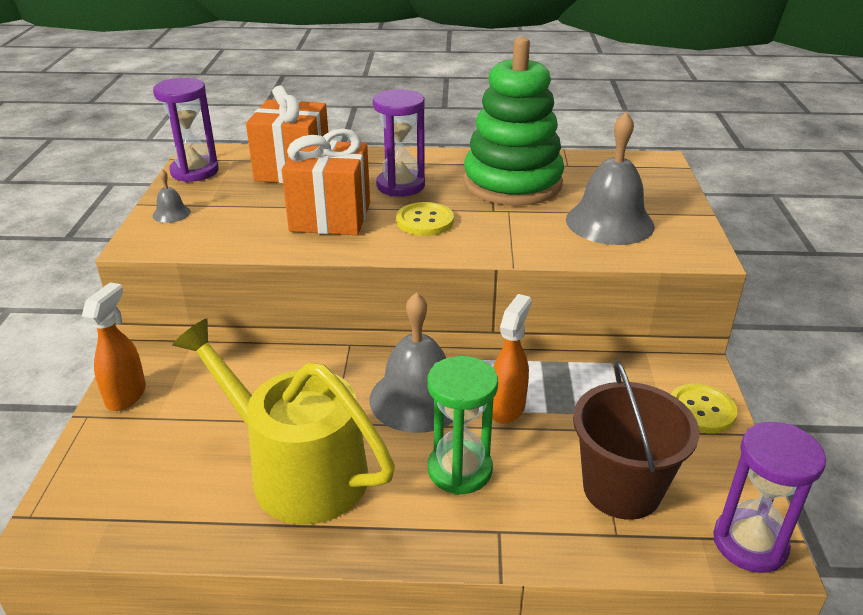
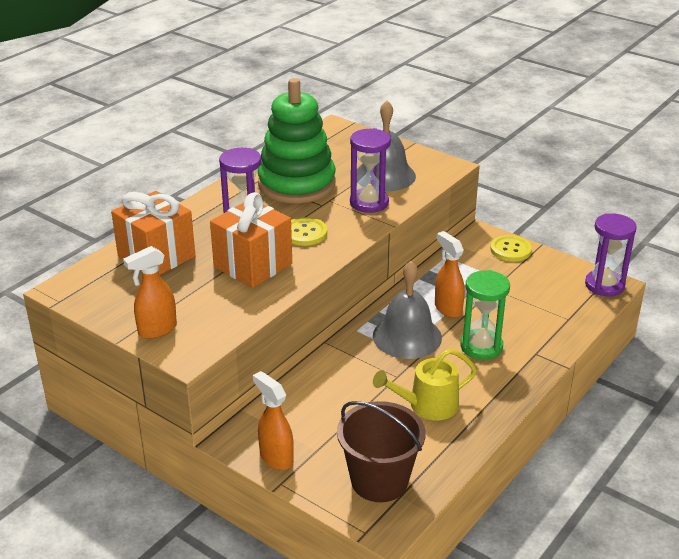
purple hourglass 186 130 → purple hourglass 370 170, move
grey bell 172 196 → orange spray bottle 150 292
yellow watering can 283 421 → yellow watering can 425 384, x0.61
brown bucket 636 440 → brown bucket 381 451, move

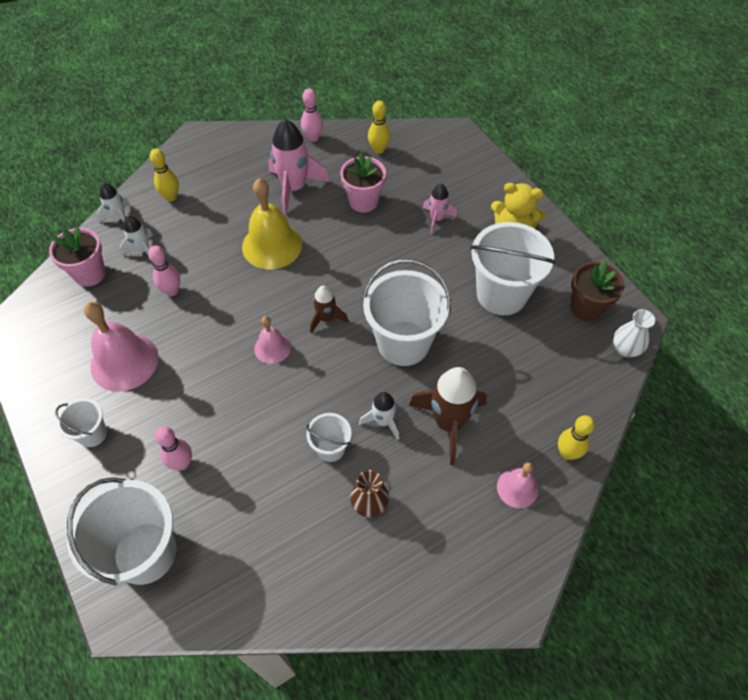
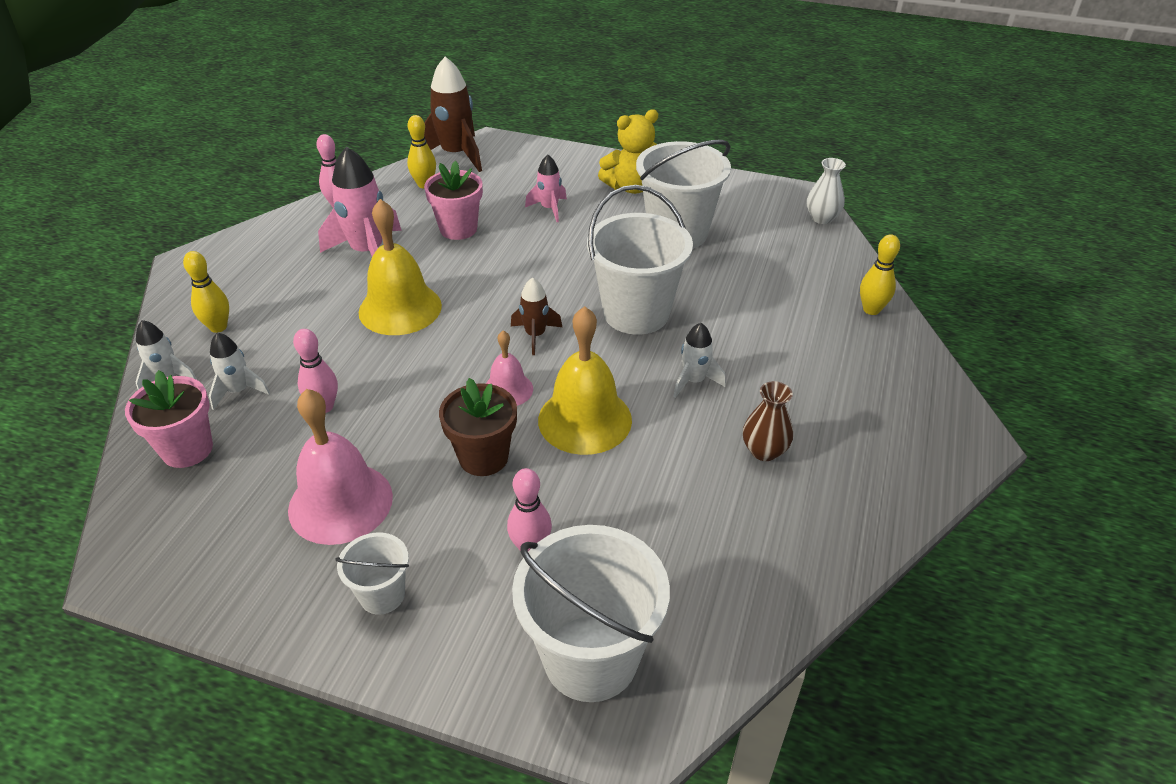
white bucket 329 437 → -
brown rocket 448 416 → brown rocket 453 114, move
pink bell 517 485 → -
brown flower pot 597 290 → brown flower pot 478 427, move
- → yellow bell 585 380

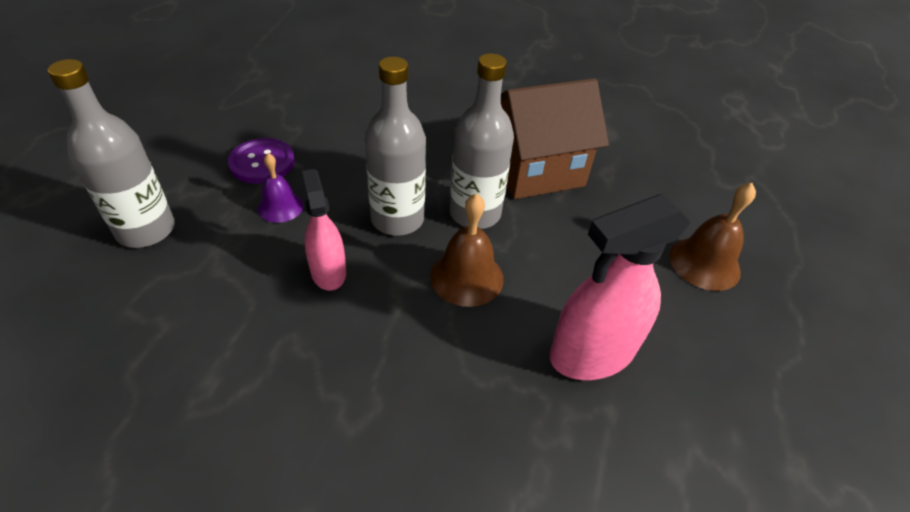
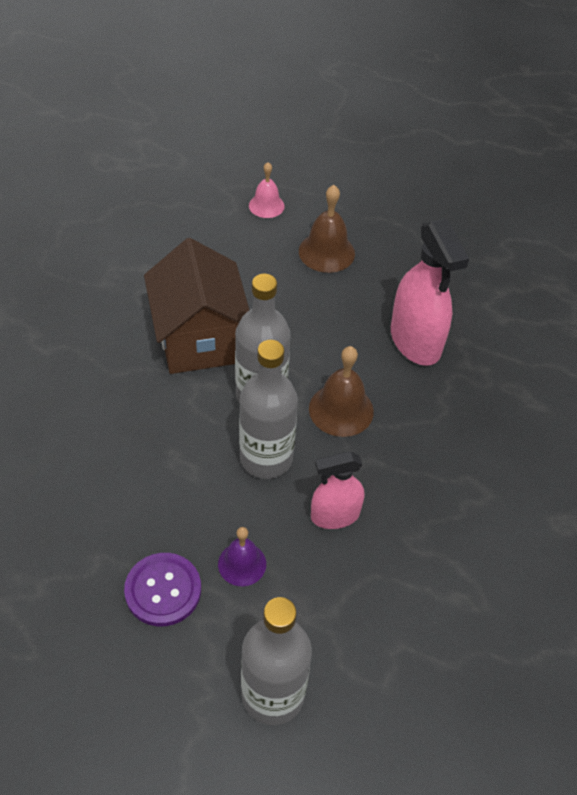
- → pink bell 267 190

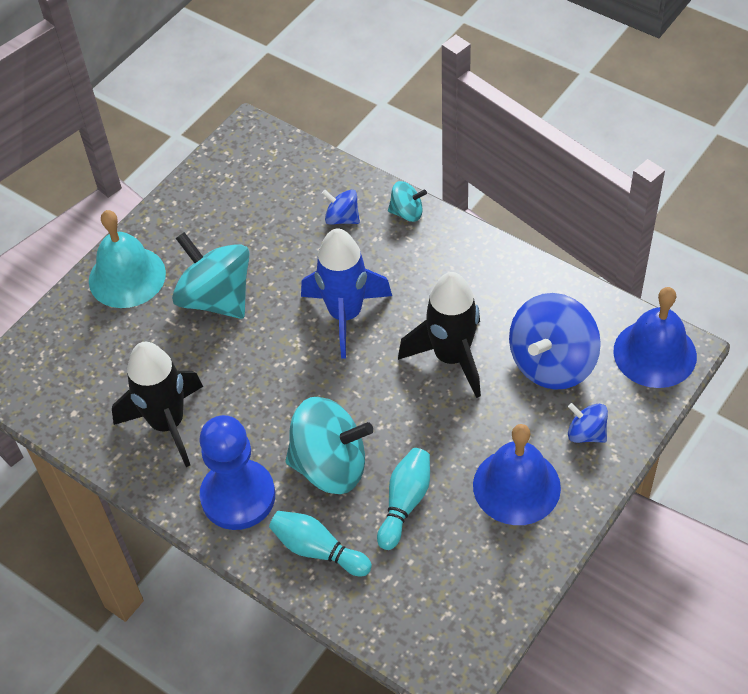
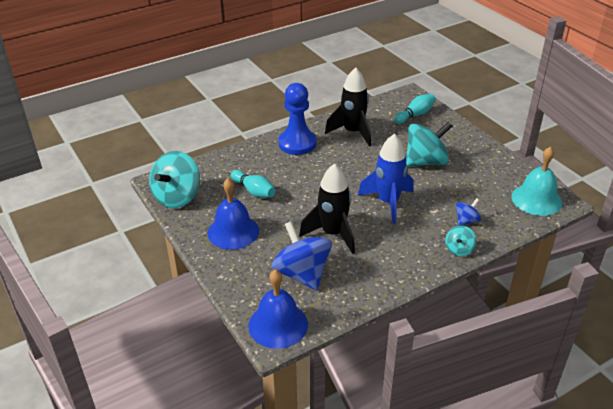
turquoise bell 127 259 → turquoise bell 536 181, move
turquoise bowling pin 320 543 → turquoise bowling pin 415 109, move
turquoise spinning top 329 445 → turquoise spinning top 174 179, move
blue spinning top 588 423 → -

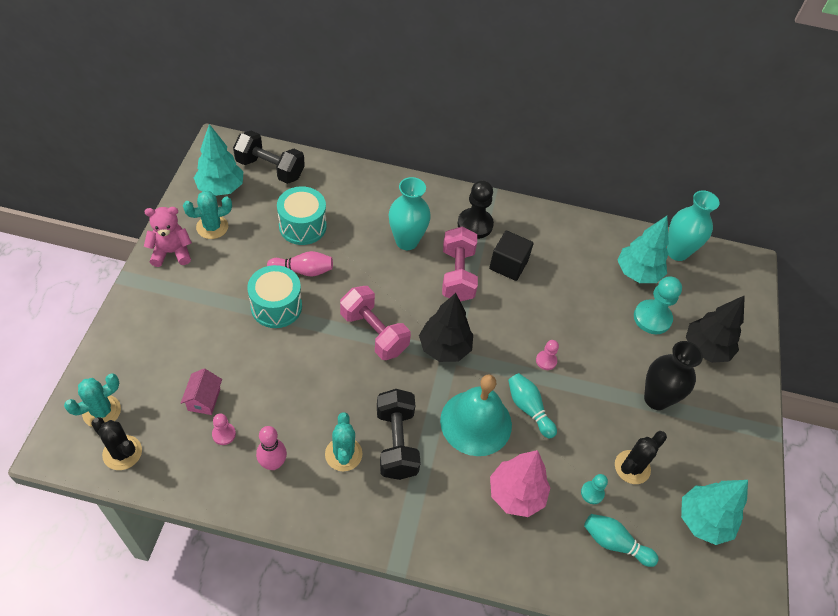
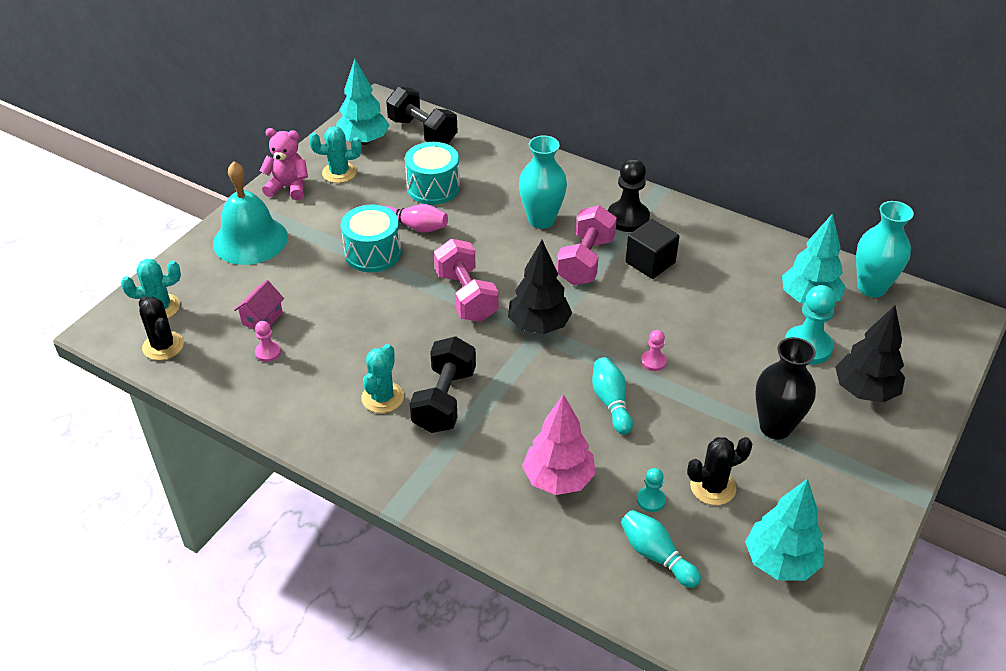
pink bowling pin 271 448 → -
turquoise bell 476 415 → turquoise bell 250 213, move

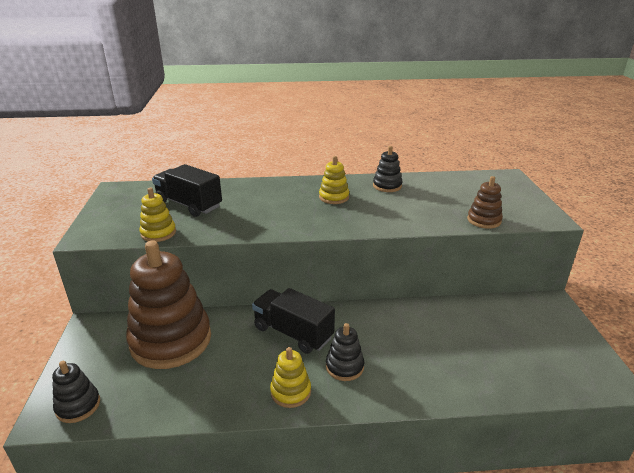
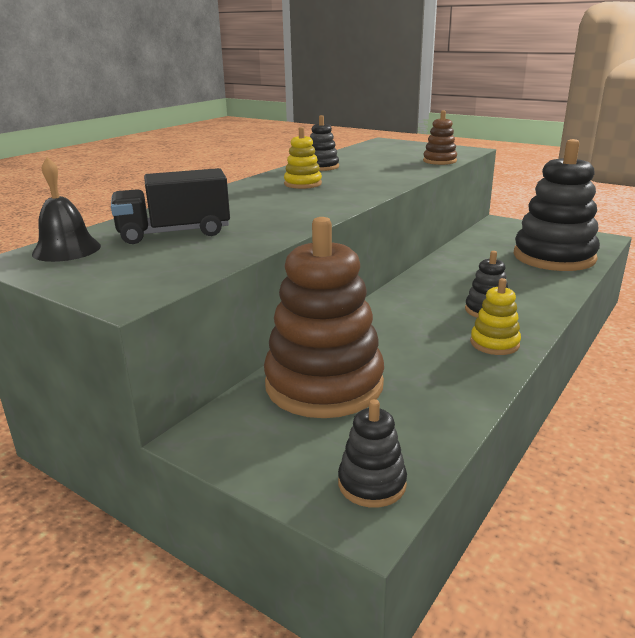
yellow stacking toy 157 215 → -
black truck 293 321 → -
- → black bell 66 209
- → black stacking toy 557 205

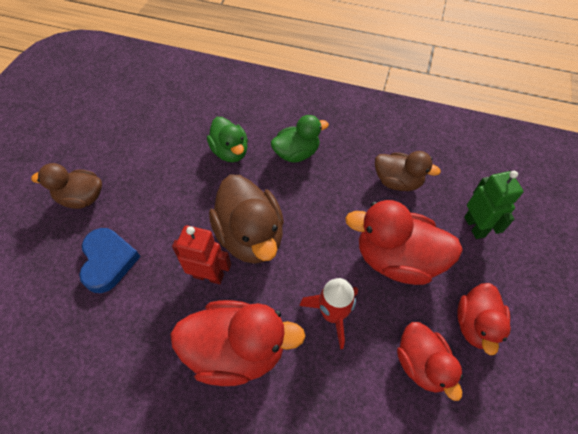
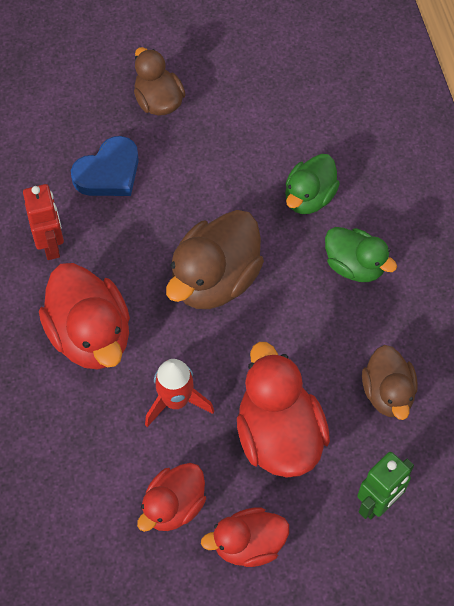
red robot 201 254 → red robot 43 222, move

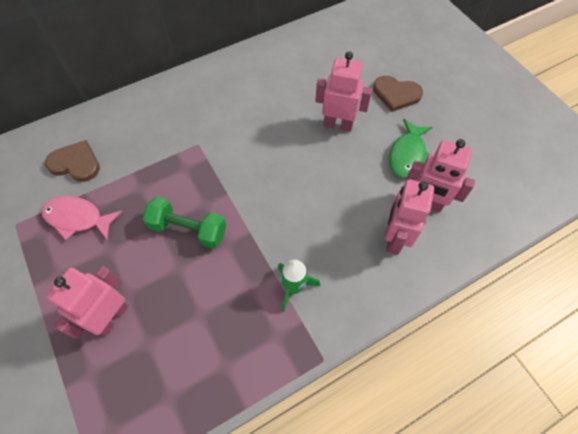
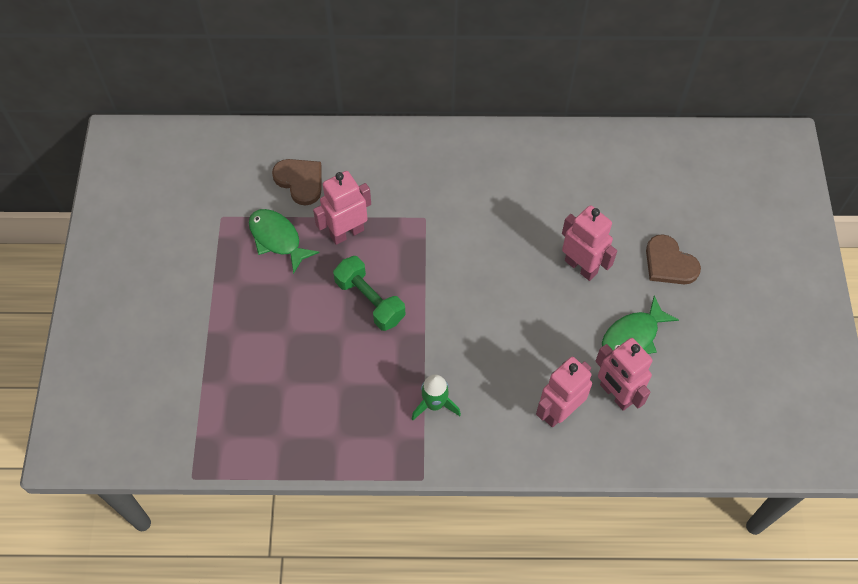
pink fish 81 218 → green fish 284 241
pink robot 87 302 → pink robot 342 208, move

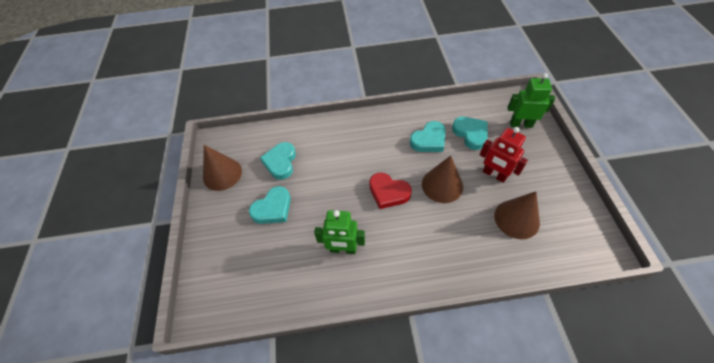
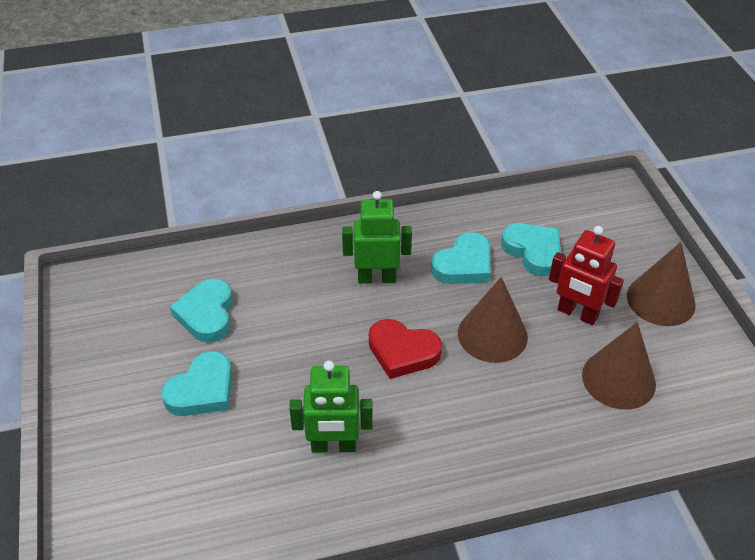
brown cone 222 168 → brown cone 661 284, move
green robot 531 100 → green robot 377 237, move

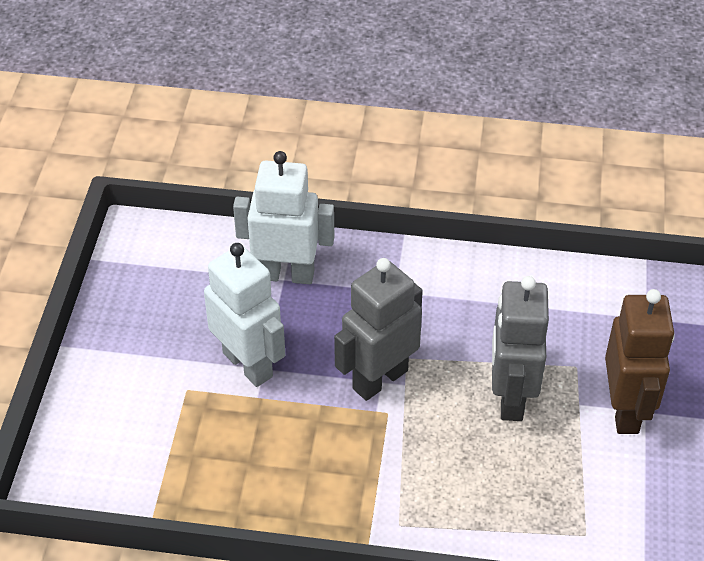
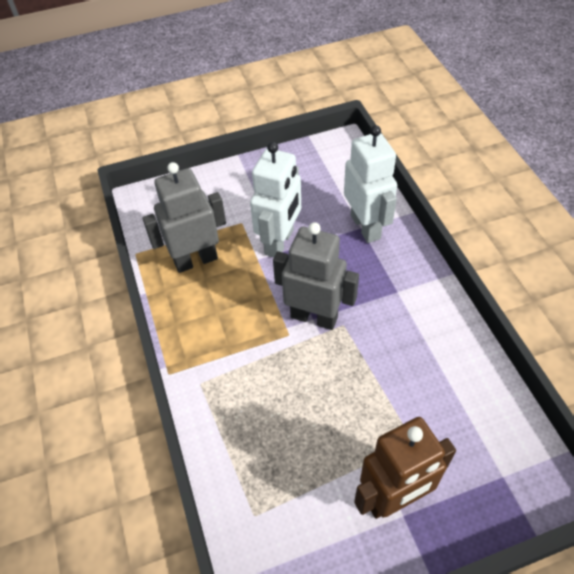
grey robot 520 348 → grey robot 184 217, move

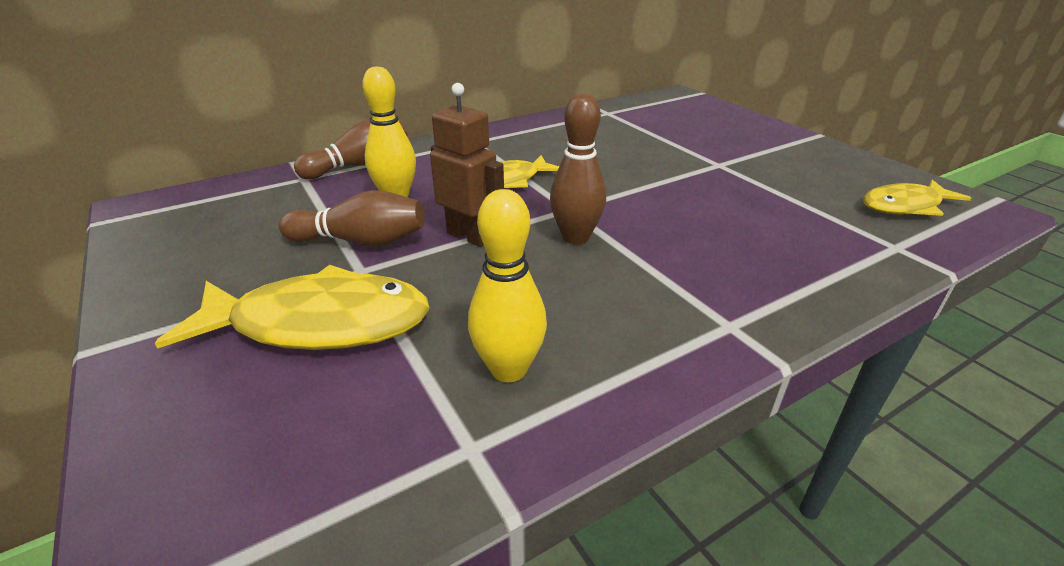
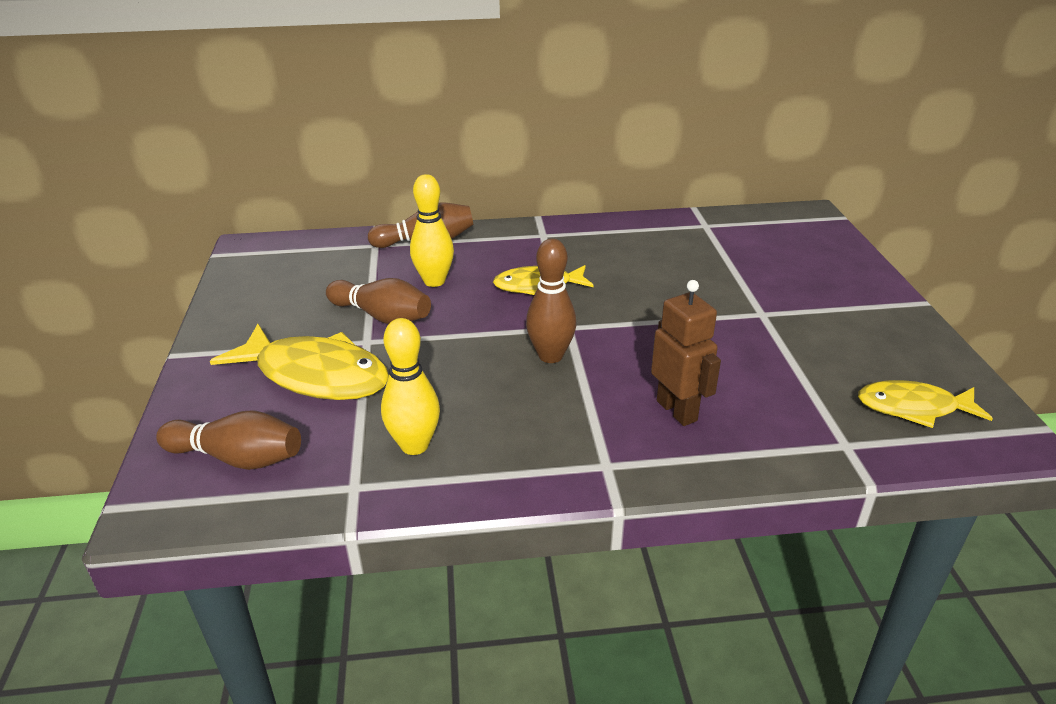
brown robot 467 165 → brown robot 686 353, move
- → brown bowling pin 228 440

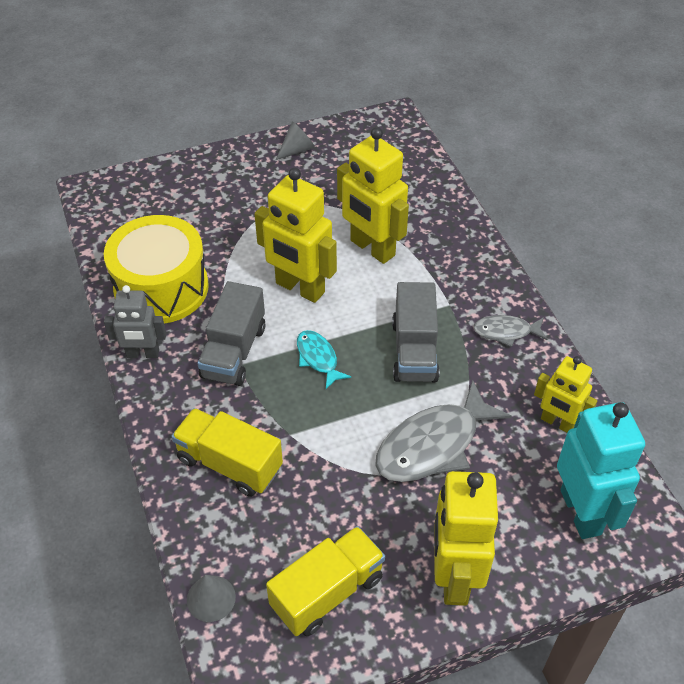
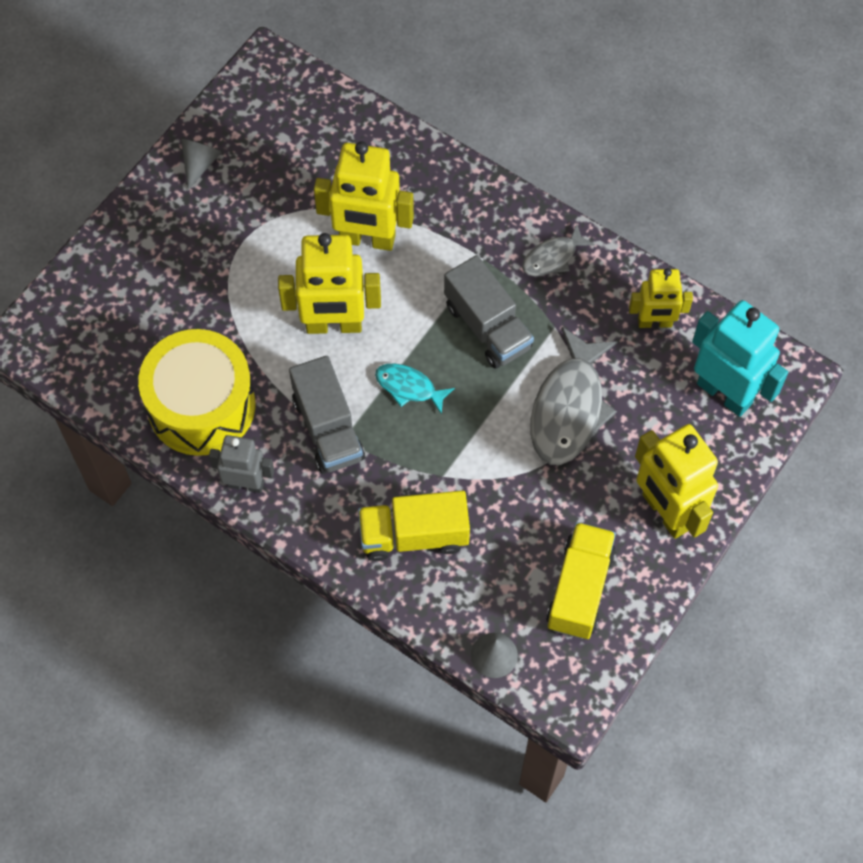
grey robot 135 321 → grey robot 241 464, 135 degrees counterclockwise

